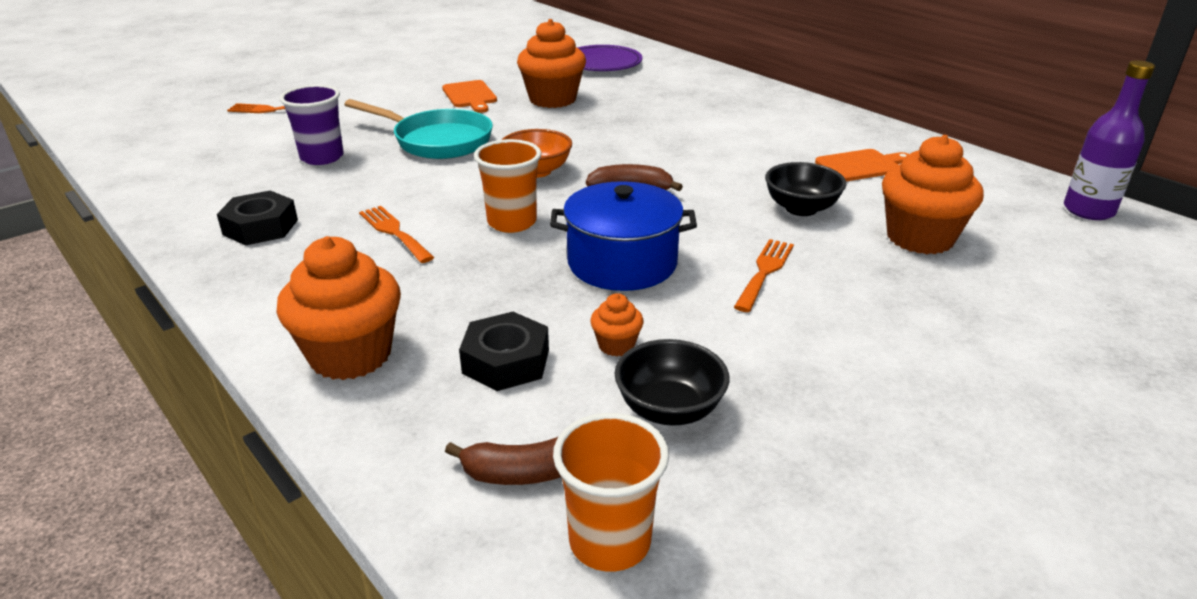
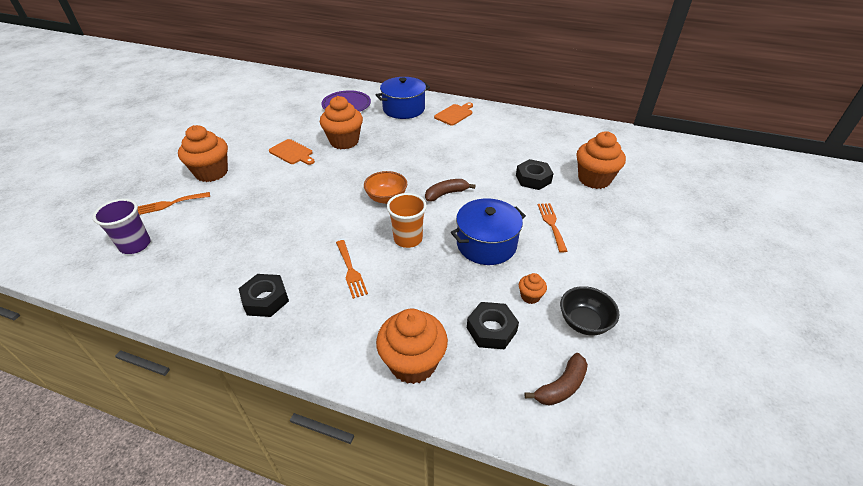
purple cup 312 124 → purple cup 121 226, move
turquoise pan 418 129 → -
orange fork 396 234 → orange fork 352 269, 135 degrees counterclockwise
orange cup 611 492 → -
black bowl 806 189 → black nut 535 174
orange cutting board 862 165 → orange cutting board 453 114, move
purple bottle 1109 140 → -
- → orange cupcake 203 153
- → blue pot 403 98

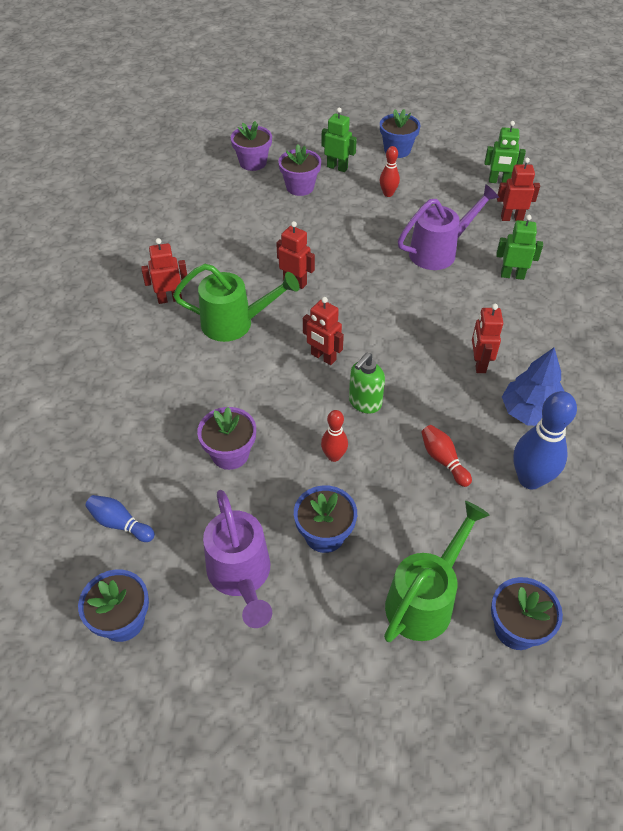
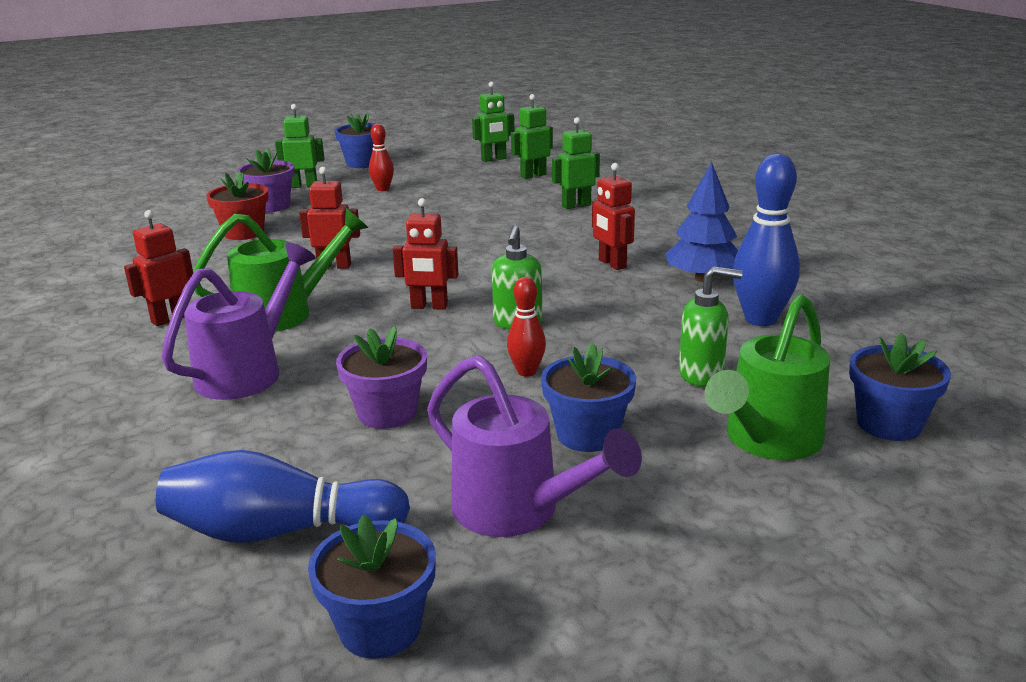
blue bowling pin 120 518 → blue bowling pin 283 496, x1.80
purple flower pot 251 146 → -
green watering can 437 571 → green watering can 767 377, 150 degrees counterclockwise
purple watering can 448 227 → purple watering can 238 321, move
red bowling pin 446 456 → -
red robot 518 189 → green robot 532 136
- → red flower pot 237 205
- → green soap dispenser 711 326

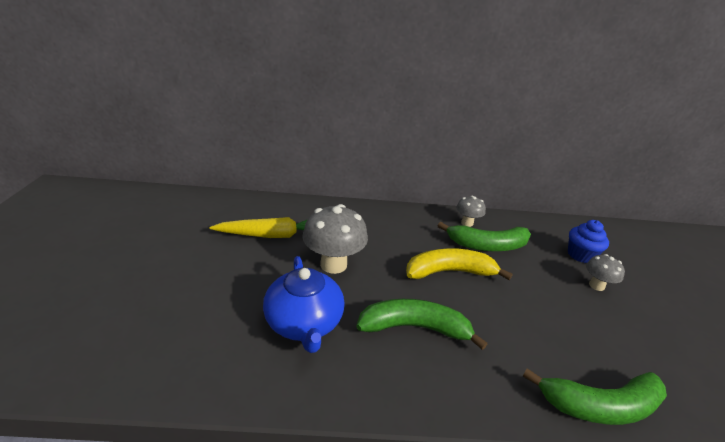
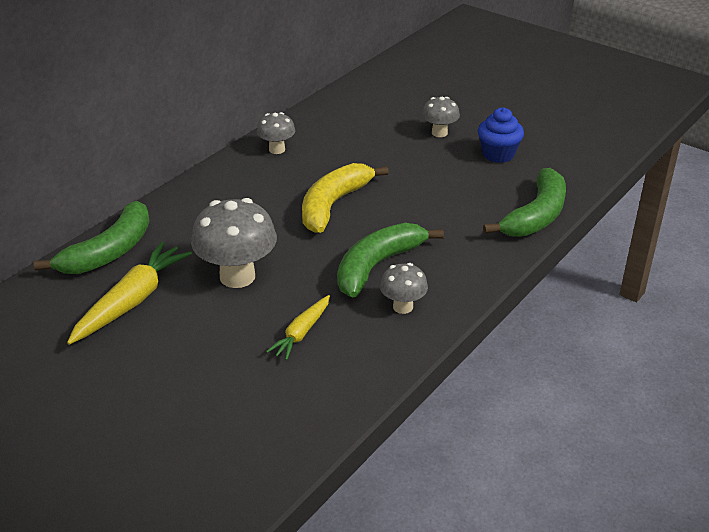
blue teapot 304 304 → yellow carrot 298 327
green banana 484 236 → green banana 91 237, move
blue cupcake 588 241 → blue cupcake 501 135, move
- → grey mushroom 404 288

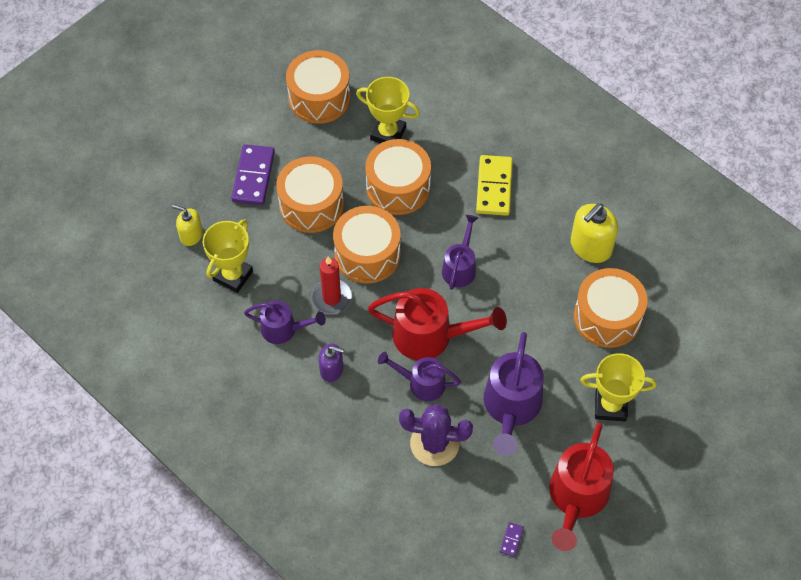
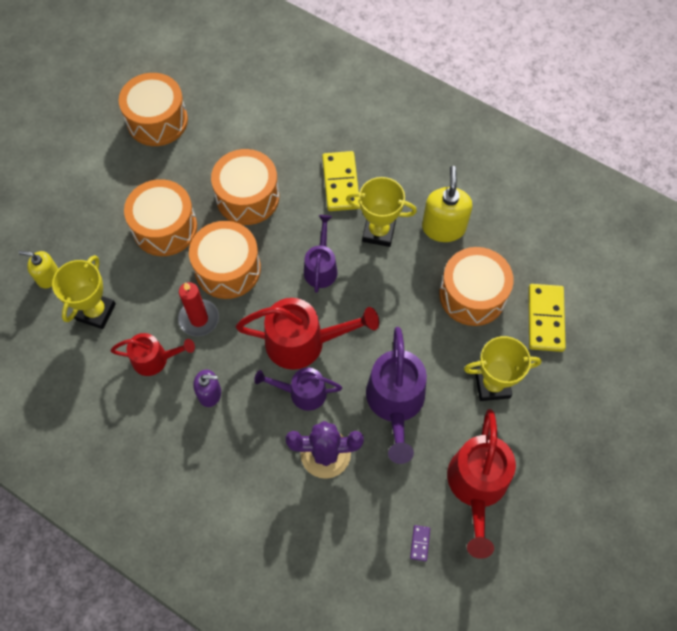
purple domino 253 174 → -
purple watering can 285 322 → red watering can 153 354
yellow trophy 388 110 → yellow trophy 381 212, move
yellow soap dispenser 594 233 → yellow soap dispenser 447 204, 150 degrees clockwise
- → yellow domino 547 318

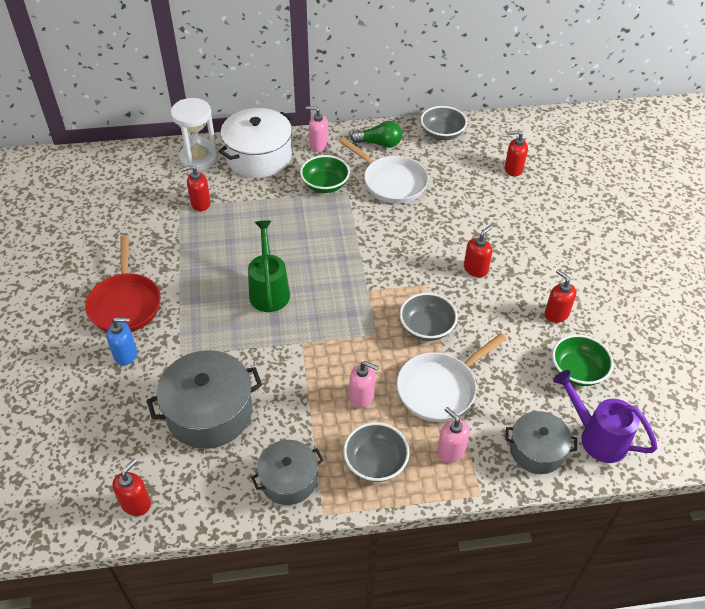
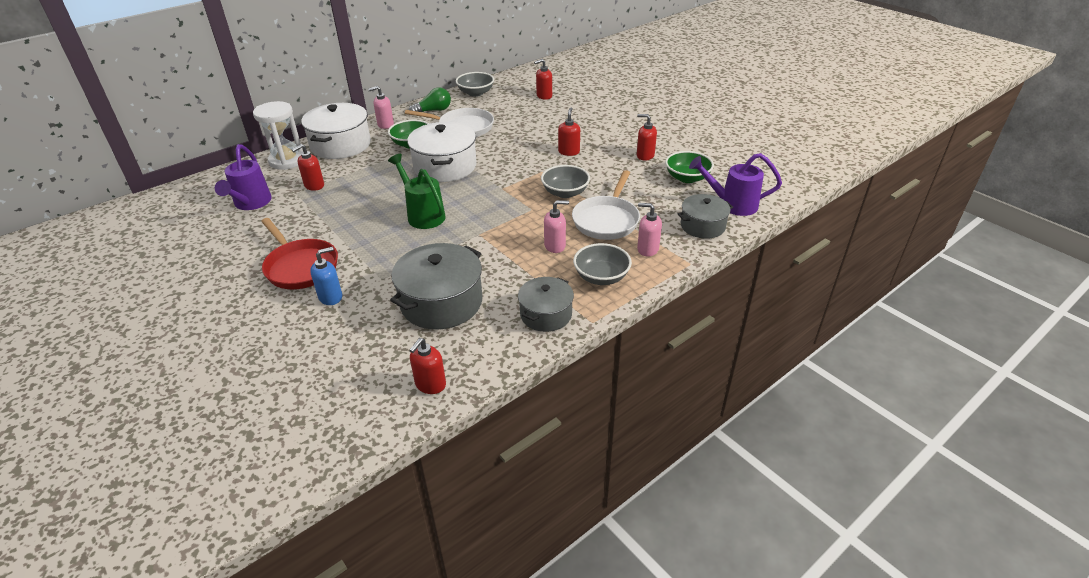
red soap dispenser 131 487 → red soap dispenser 427 366, 150 degrees counterclockwise
- → purple watering can 243 177
- → white pot 442 152

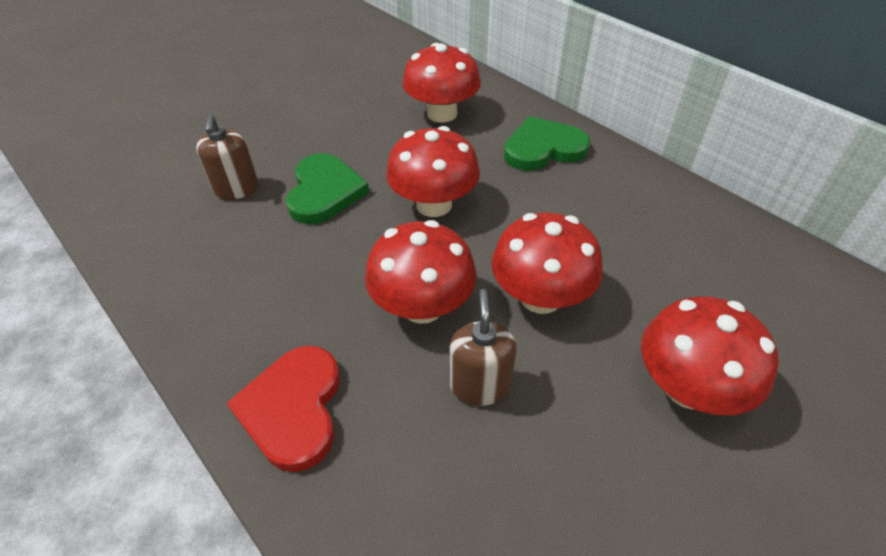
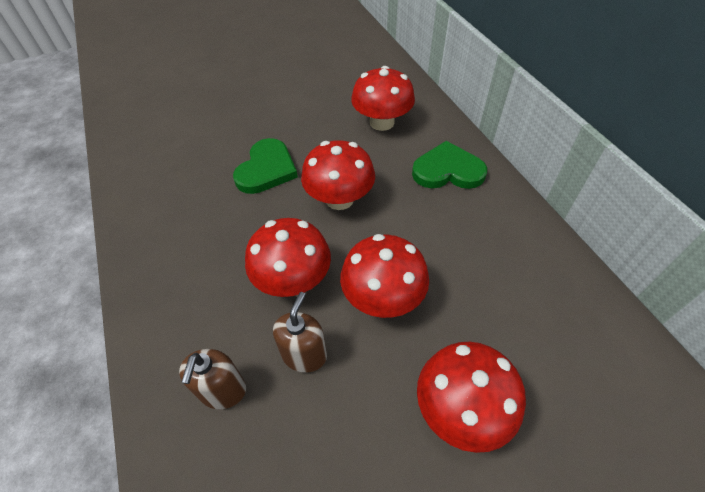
brown soap dispenser 227 156 → brown soap dispenser 212 379, move
red heart 283 409 → -

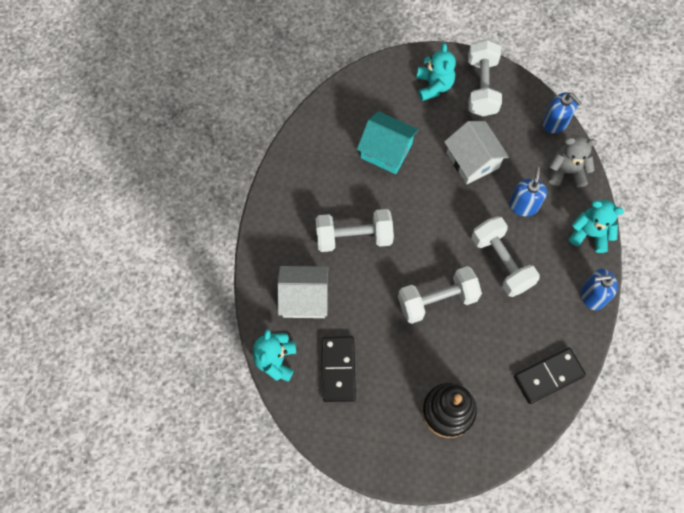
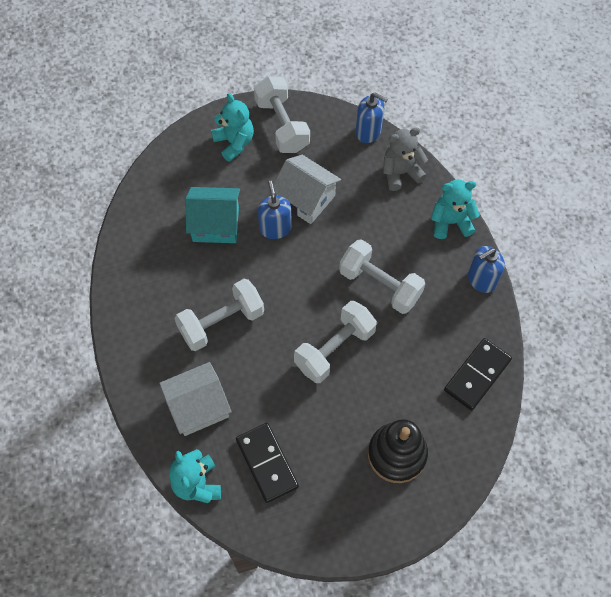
blue soap dispenser 528 191 → blue soap dispenser 275 210, move

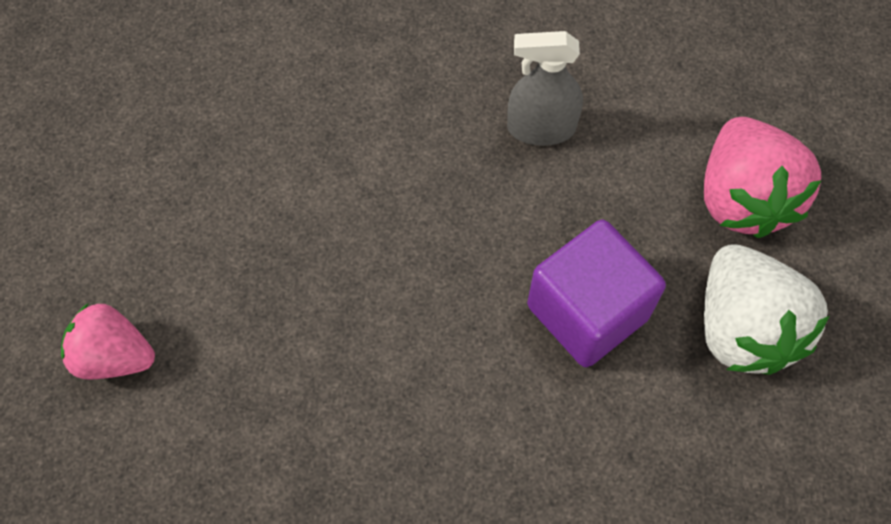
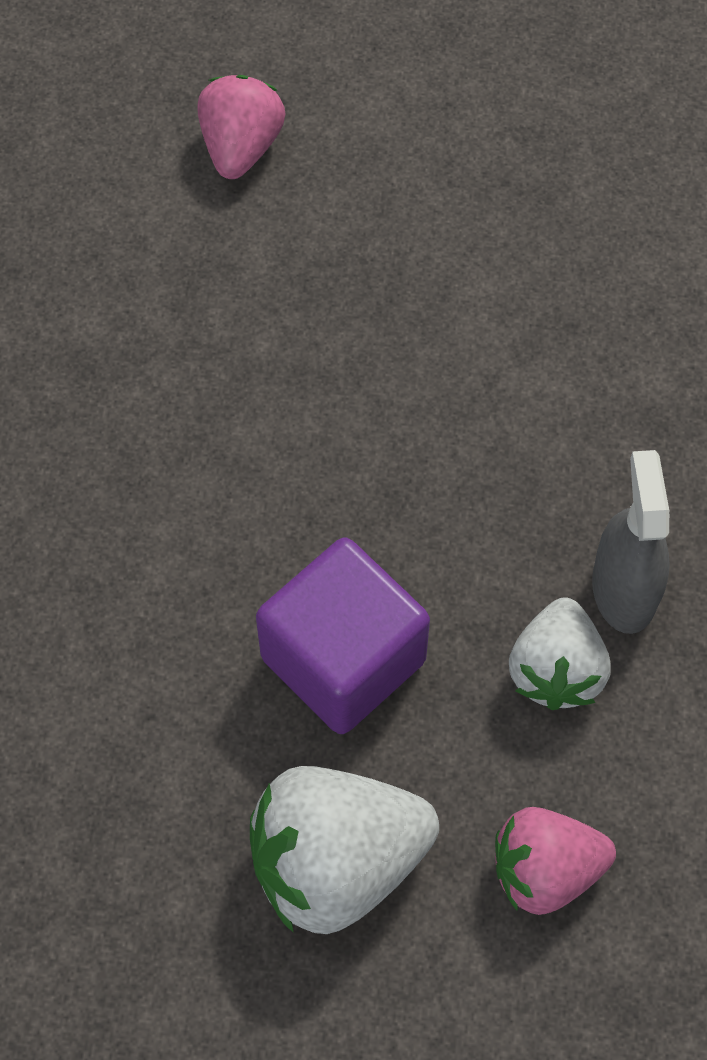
pink strawberry 762 177 → pink strawberry 555 861, x0.64
- → white strawberry 560 653

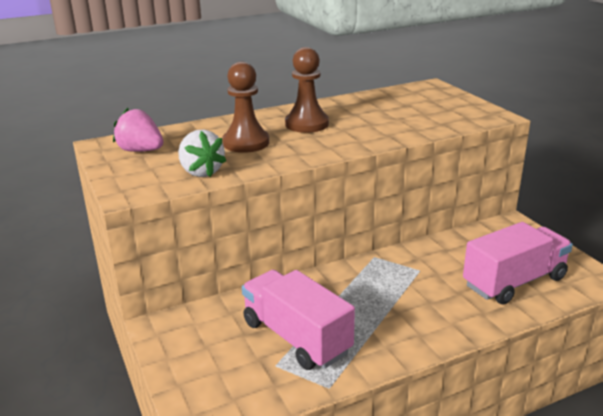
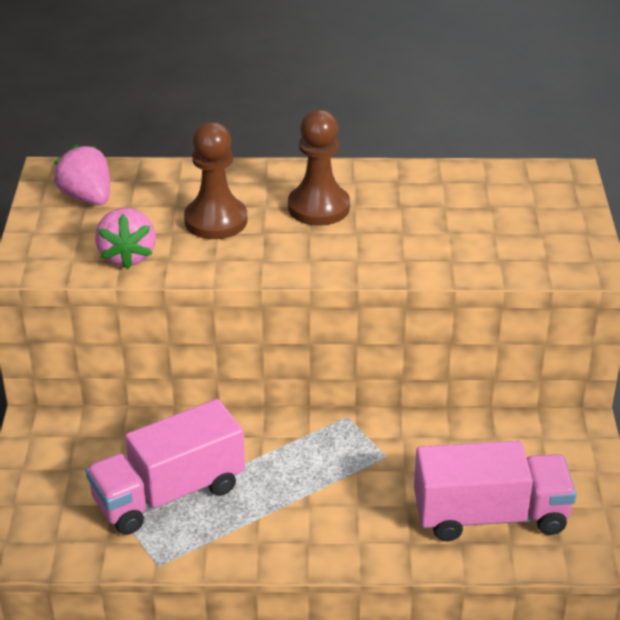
white strawberry 202 153 → pink strawberry 125 238
pink truck 298 320 → pink truck 165 467, 105 degrees counterclockwise

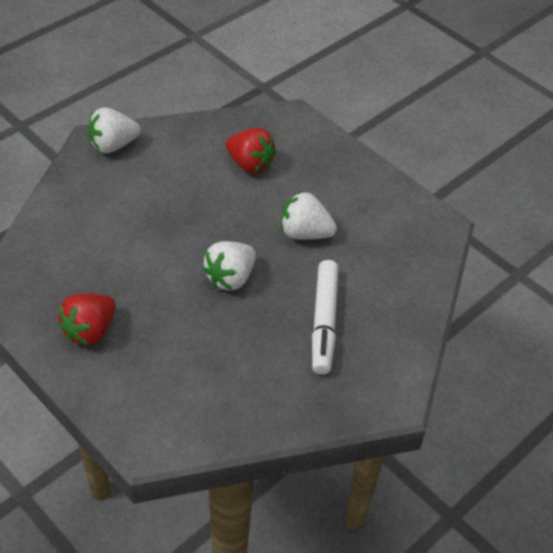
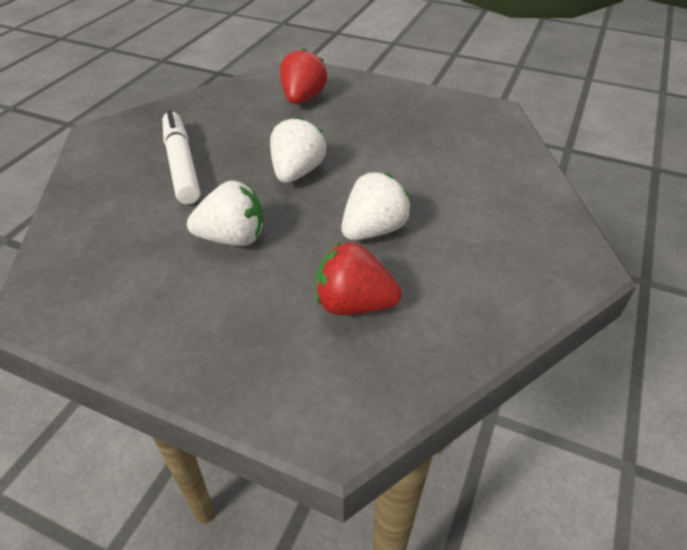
red strawberry 86 319 → red strawberry 303 76, move
white strawberry 114 130 → white strawberry 376 206, move

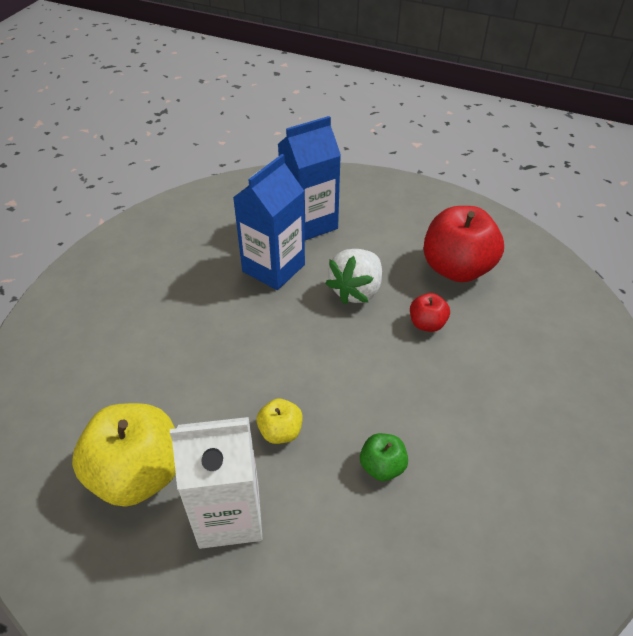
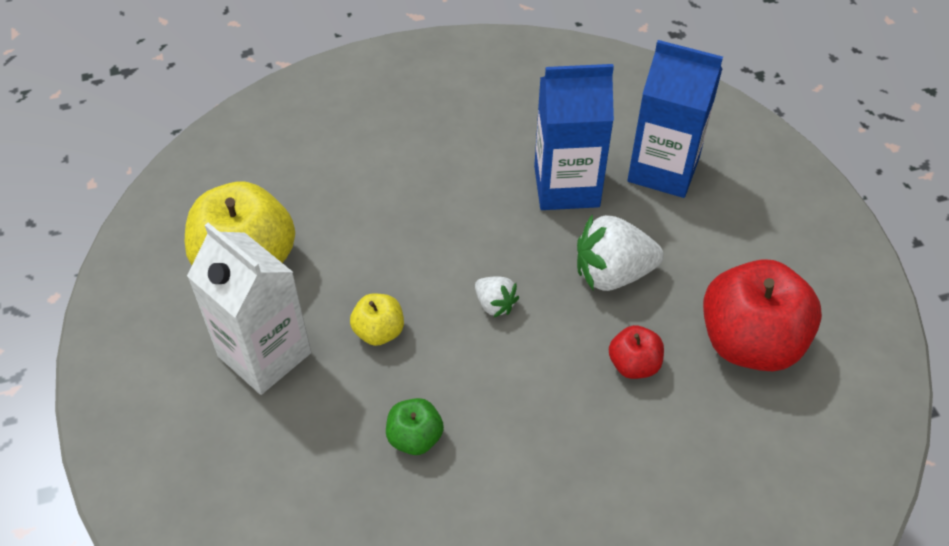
- → white strawberry 497 296

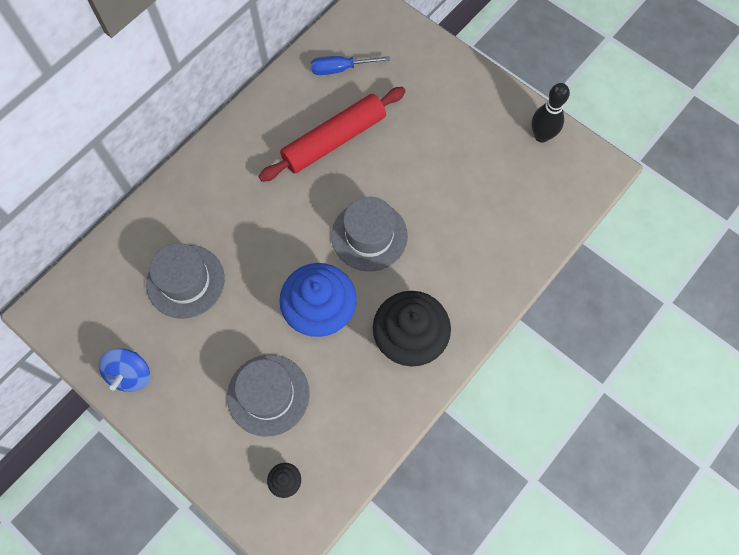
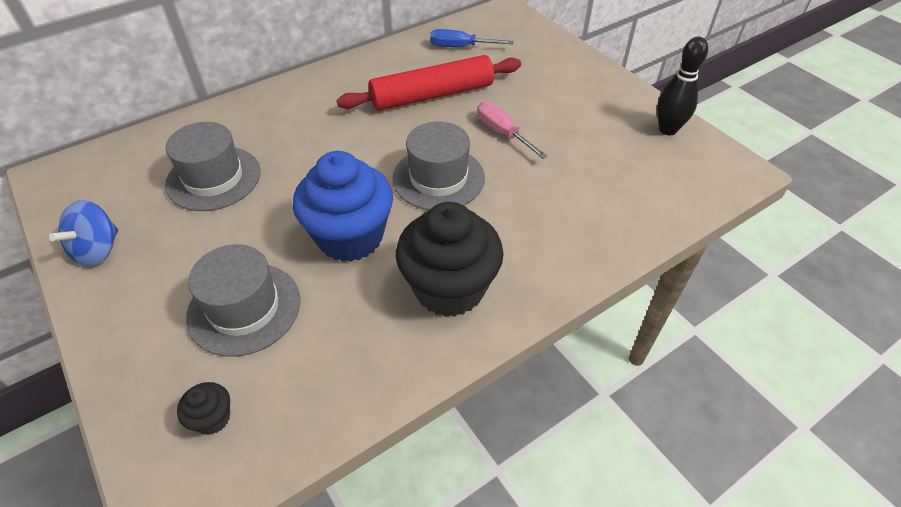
- → pink screwdriver 512 130

